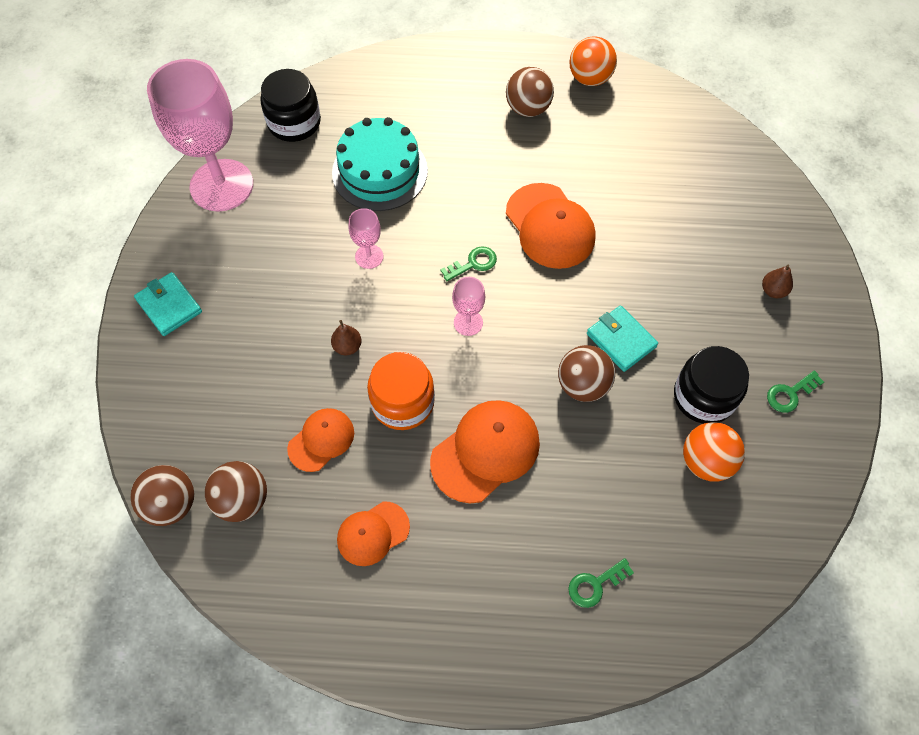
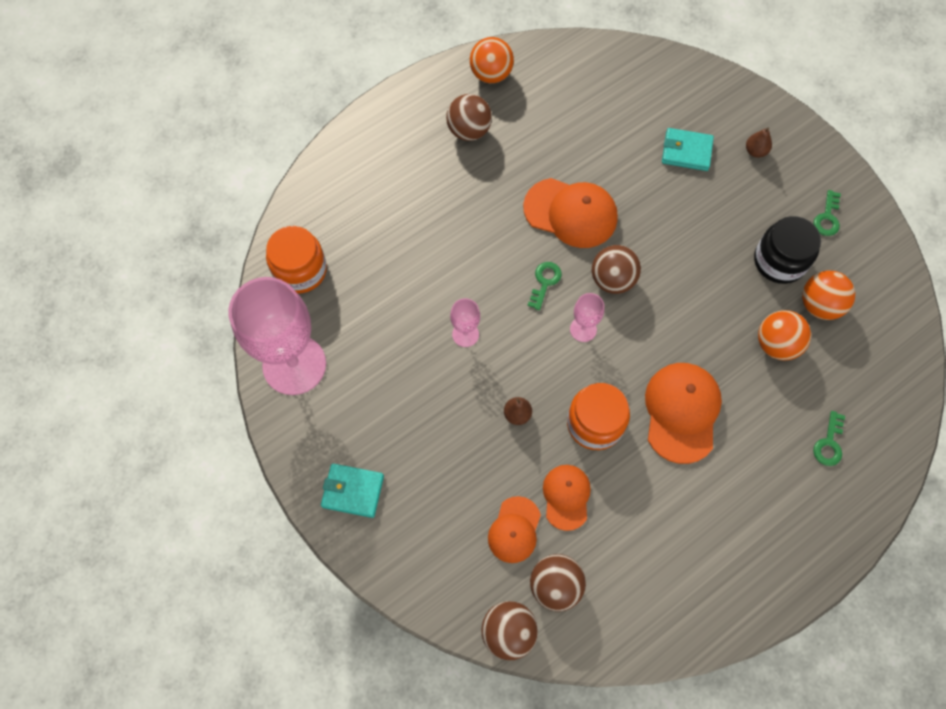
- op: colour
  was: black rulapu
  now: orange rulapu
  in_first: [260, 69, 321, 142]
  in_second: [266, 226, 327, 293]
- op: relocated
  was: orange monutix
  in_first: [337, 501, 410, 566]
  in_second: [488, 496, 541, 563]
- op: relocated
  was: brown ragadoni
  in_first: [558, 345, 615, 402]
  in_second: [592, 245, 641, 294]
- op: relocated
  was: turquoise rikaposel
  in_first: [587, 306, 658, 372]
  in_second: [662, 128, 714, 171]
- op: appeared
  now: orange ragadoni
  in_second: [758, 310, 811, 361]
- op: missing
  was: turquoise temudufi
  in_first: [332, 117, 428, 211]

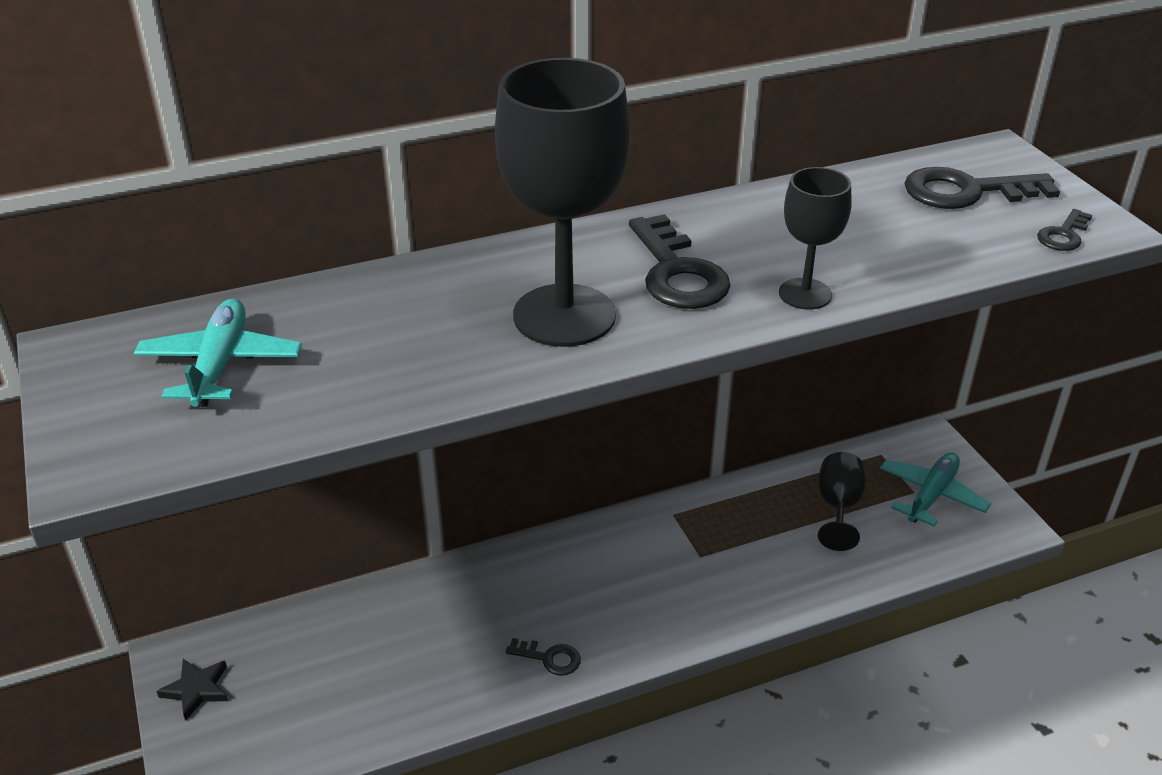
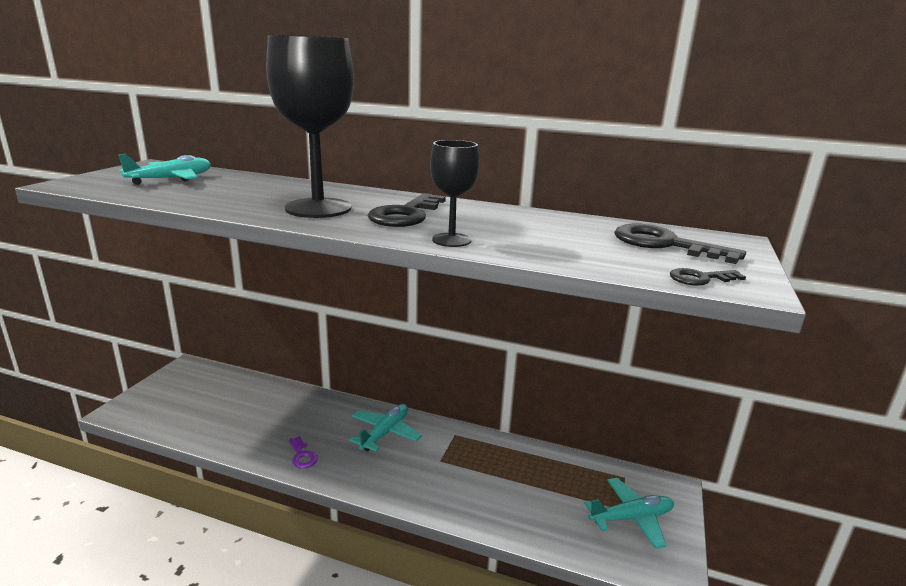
- op: colour
  was: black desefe
  now: purple desefe
  in_first: [506, 638, 581, 676]
  in_second: [289, 436, 318, 468]
- op: appeared
  now: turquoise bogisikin
  in_second: [349, 404, 422, 452]
- op: missing
  was: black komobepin
  in_first: [156, 659, 228, 721]
- op: missing
  was: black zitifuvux
  in_first: [818, 452, 866, 551]

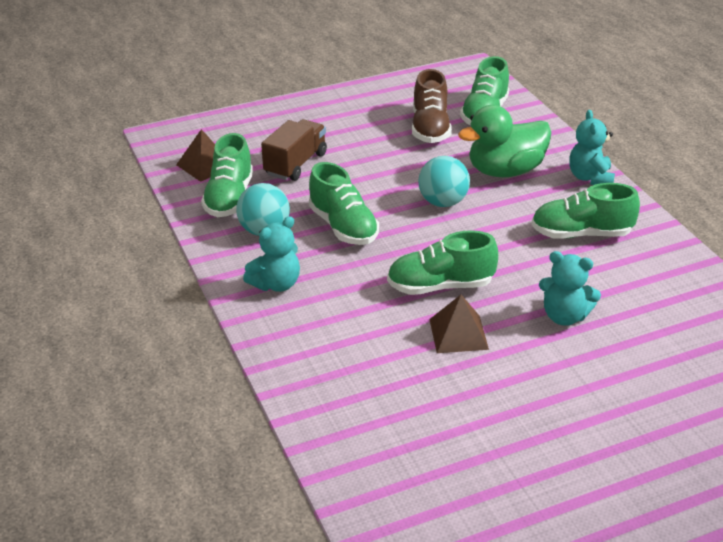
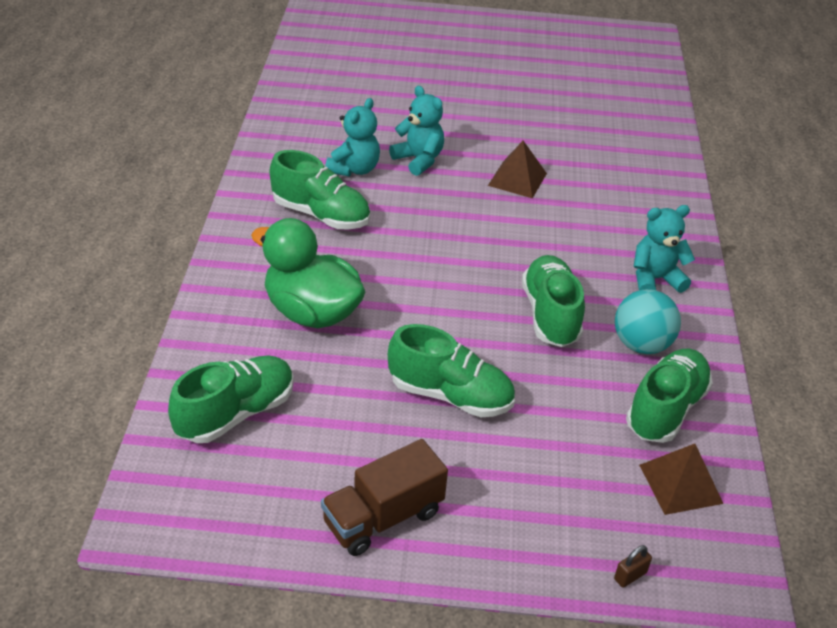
- op: spun
  was: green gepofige
  in_first: [458, 105, 551, 177]
  in_second: [251, 218, 365, 328]
  clockwise: -150
- op: relocated
  was: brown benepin
  in_first: [261, 119, 327, 181]
  in_second: [321, 439, 448, 556]
- op: relocated
  was: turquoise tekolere
  in_first: [569, 110, 615, 185]
  in_second: [325, 98, 380, 177]
- op: relocated
  was: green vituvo
  in_first: [387, 230, 498, 295]
  in_second: [388, 324, 515, 417]
- op: appeared
  now: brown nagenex
  in_second: [614, 545, 652, 588]
- op: missing
  was: brown vituvo
  in_first: [412, 69, 452, 143]
- op: missing
  was: turquoise ragadoni
  in_first: [419, 156, 470, 207]

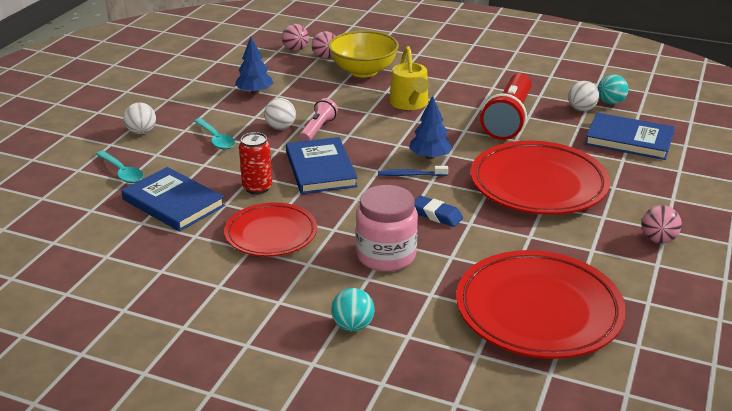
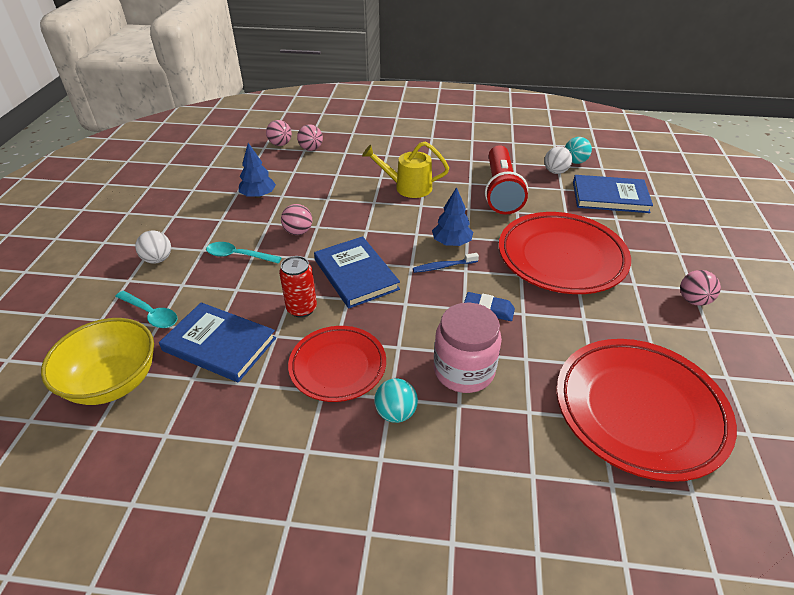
- op: relocated
  was: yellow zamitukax
  in_first: [328, 31, 399, 77]
  in_second: [41, 318, 154, 405]
- op: spun
  was: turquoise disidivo
  in_first: [194, 118, 235, 150]
  in_second: [206, 242, 282, 263]
  clockwise: 150
- op: colour
  was: white ragadoni
  now: pink ragadoni
  in_first: [264, 98, 296, 130]
  in_second: [281, 204, 312, 235]
- op: spun
  was: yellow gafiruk
  in_first: [389, 46, 429, 110]
  in_second: [362, 141, 449, 198]
  clockwise: 120
- op: relocated
  was: turquoise ragadoni
  in_first: [331, 288, 375, 332]
  in_second: [374, 378, 418, 423]
- op: missing
  was: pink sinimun
  in_first: [299, 98, 338, 141]

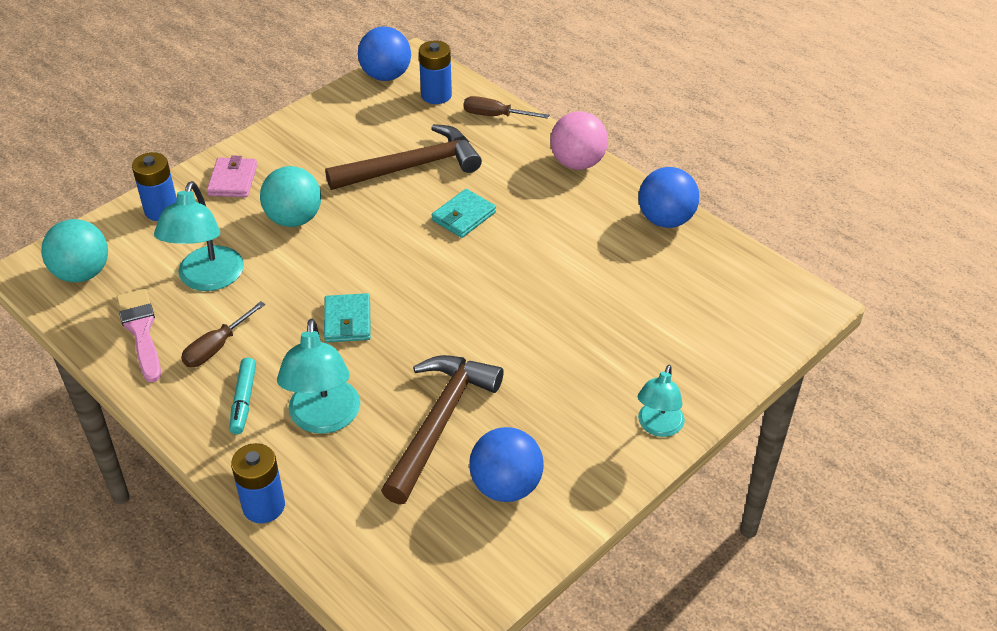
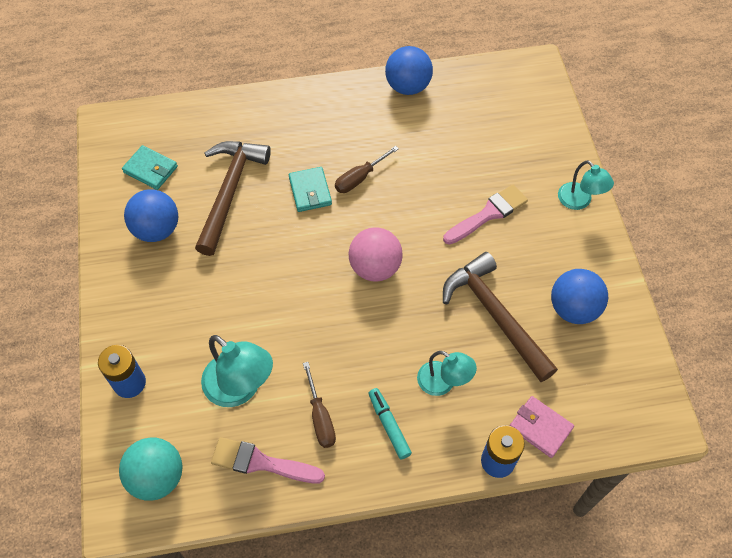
- op: relocated
  was: turquoise rikaposel
  in_first: [324, 293, 371, 342]
  in_second: [122, 145, 178, 190]
- op: relocated
  was: blue ragadoni
  in_first: [358, 27, 411, 81]
  in_second: [124, 189, 178, 242]
- op: relocated
  was: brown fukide
  in_first: [464, 96, 549, 119]
  in_second: [335, 146, 399, 193]
- op: relocated
  was: pink ragadoni
  in_first: [550, 111, 608, 170]
  in_second: [349, 227, 403, 282]
- op: spun
  was: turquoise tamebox
  in_first: [229, 357, 256, 434]
  in_second: [368, 388, 412, 459]
  clockwise: -150
- op: size
  was: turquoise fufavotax
  in_first: [277, 319, 361, 434]
  in_second: [417, 351, 477, 396]
  ratio: 0.64
- op: appeared
  now: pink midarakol
  in_second: [443, 185, 528, 245]
- op: relocated
  was: pink rikaposel
  in_first: [207, 155, 257, 197]
  in_second: [510, 396, 574, 458]
- op: missing
  was: turquoise ragadoni
  in_first: [260, 166, 321, 227]
- op: missing
  was: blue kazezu
  in_first: [419, 40, 452, 104]

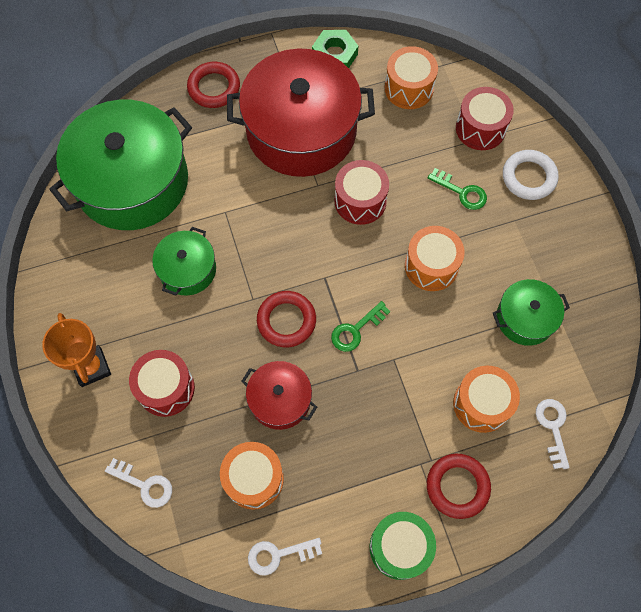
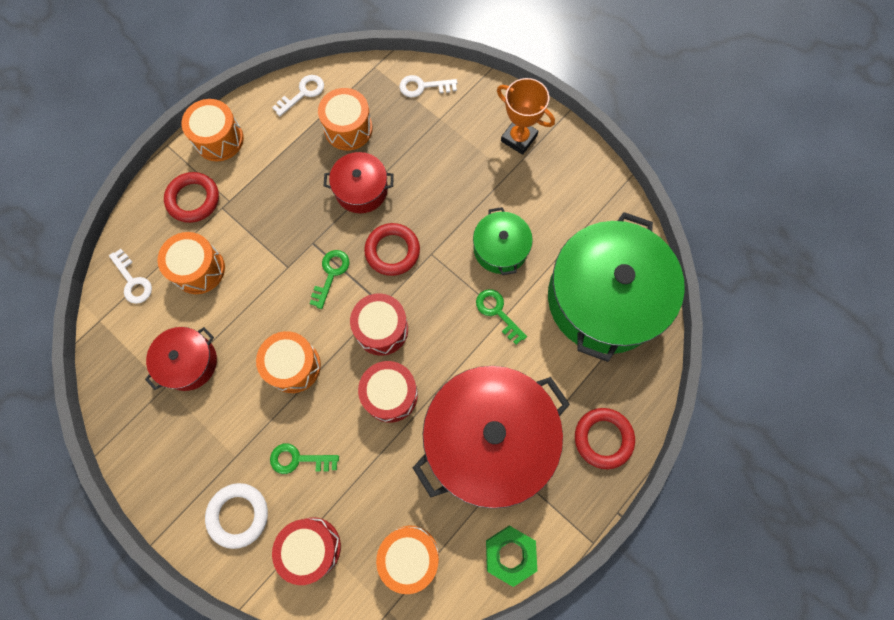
- op: colour
  was: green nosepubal
  now: red nosepubal
  in_first: [493, 279, 570, 346]
  in_second: [145, 327, 217, 391]
- op: colour
  was: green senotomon
  now: orange senotomon
  in_first: [370, 512, 436, 580]
  in_second: [182, 99, 244, 161]
- op: relocated
  was: red senotomon
  in_first: [129, 350, 195, 417]
  in_second: [350, 294, 408, 356]
- op: appeared
  now: green desefe
  in_second: [476, 289, 527, 345]

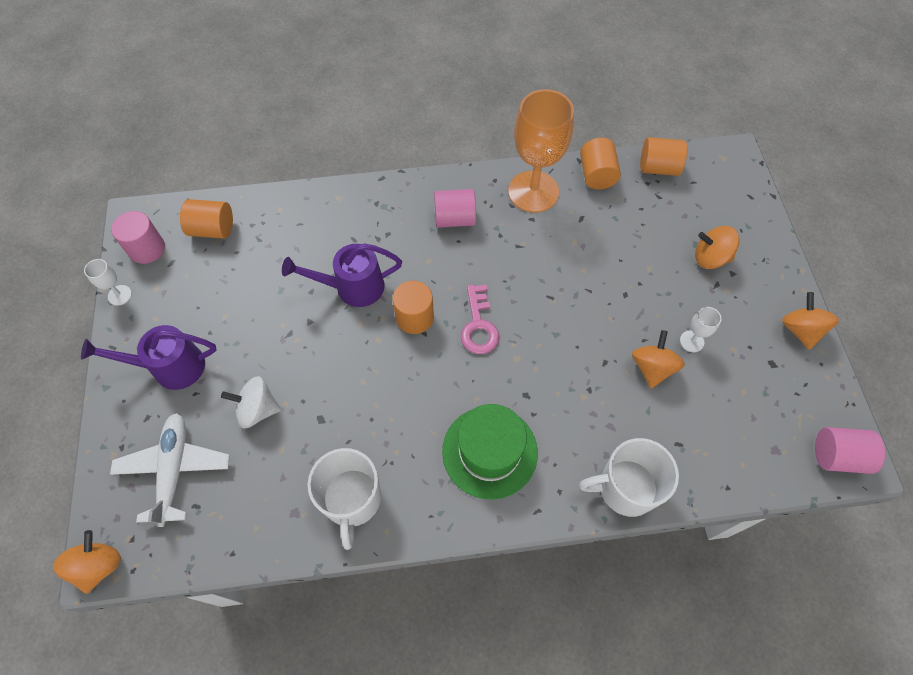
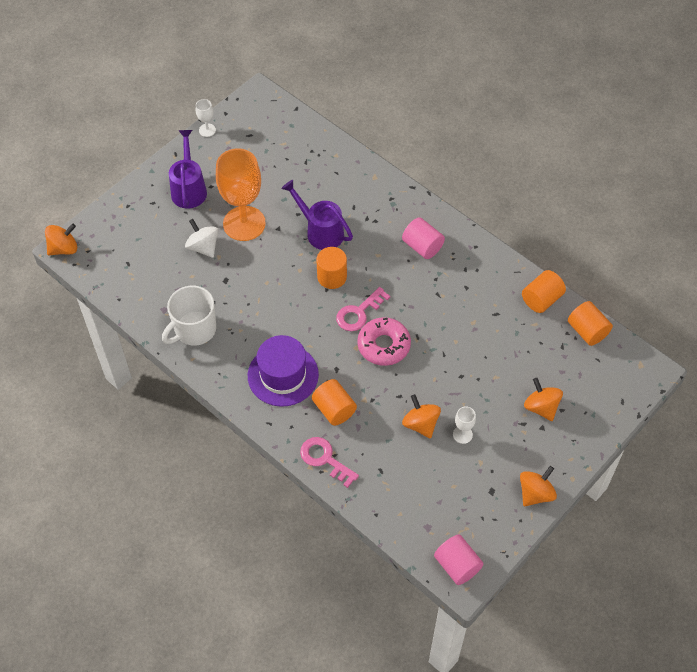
- op: spun
  was: purple gafiruk
  in_first: [81, 325, 216, 390]
  in_second: [169, 130, 207, 209]
  clockwise: 45
- op: relocated
  was: orange zitifuvux
  in_first: [508, 89, 574, 213]
  in_second: [216, 148, 266, 241]
- op: colour
  was: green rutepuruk
  now: purple rutepuruk
  in_first: [442, 404, 538, 499]
  in_second: [248, 335, 319, 407]
- op: exchanged
  was: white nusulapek
  now: pink desefe
  in_first: [579, 438, 679, 517]
  in_second: [300, 437, 359, 488]
- op: relocated
  was: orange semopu
  in_first: [180, 199, 233, 239]
  in_second: [312, 379, 357, 426]
- op: appeared
  now: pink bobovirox
  in_second: [357, 317, 411, 366]
- op: spun
  was: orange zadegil
  in_first: [632, 330, 685, 389]
  in_second: [402, 394, 441, 439]
  clockwise: -90
- op: missing
  was: white bogisikin
  in_first: [110, 413, 230, 527]
- op: missing
  was: pink semopu
  in_first: [111, 211, 165, 264]

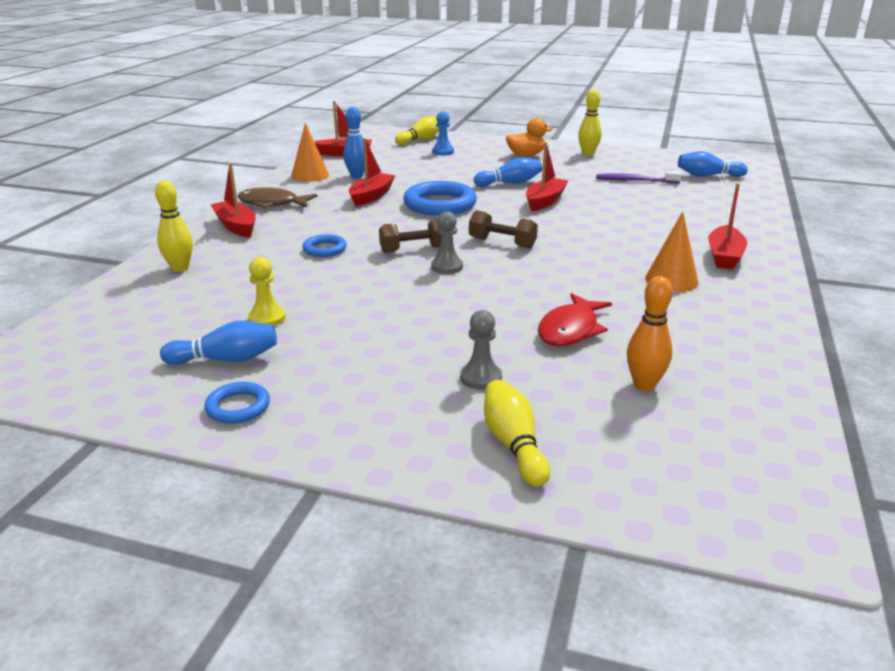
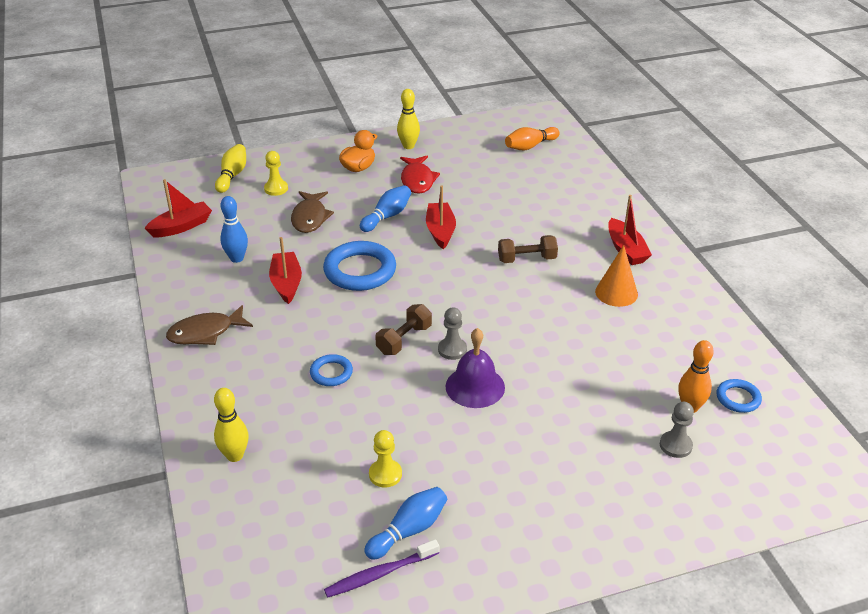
- op: colour
  was: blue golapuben
  now: yellow golapuben
  in_first: [432, 111, 454, 155]
  in_second: [264, 151, 288, 196]
- op: appeared
  now: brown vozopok
  in_second: [291, 191, 334, 233]
- op: relocated
  was: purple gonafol
  in_first: [596, 172, 681, 183]
  in_second: [324, 539, 439, 598]
- op: relocated
  was: red vozopok
  in_first: [538, 293, 612, 346]
  in_second: [400, 156, 440, 194]
- op: appeared
  now: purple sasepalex
  in_second: [446, 328, 505, 408]
- op: relocated
  was: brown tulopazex
  in_first: [469, 210, 538, 248]
  in_second: [498, 235, 558, 263]
- op: colour
  was: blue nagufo
  now: orange nagufo
  in_first: [678, 151, 748, 177]
  in_second: [505, 127, 560, 150]
- op: relocated
  was: grey golapuben
  in_first: [460, 310, 502, 390]
  in_second: [660, 402, 694, 458]
- op: relocated
  was: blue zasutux
  in_first: [204, 382, 270, 424]
  in_second: [716, 379, 762, 413]
- op: missing
  was: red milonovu
  in_first: [210, 163, 256, 237]
- op: missing
  was: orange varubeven
  in_first: [291, 123, 329, 182]
- op: missing
  was: yellow nagufo
  in_first: [484, 380, 550, 487]

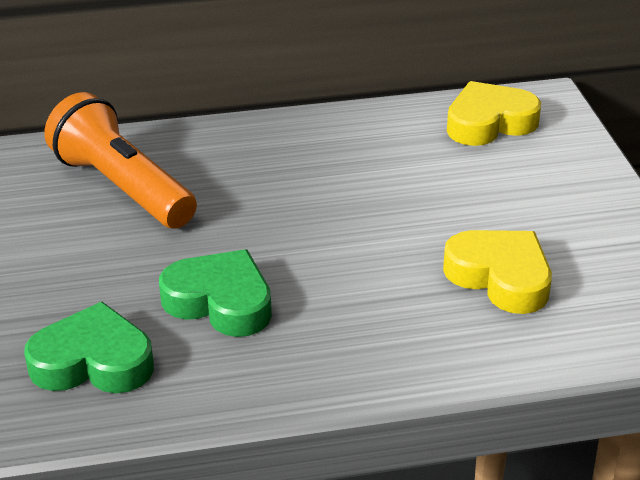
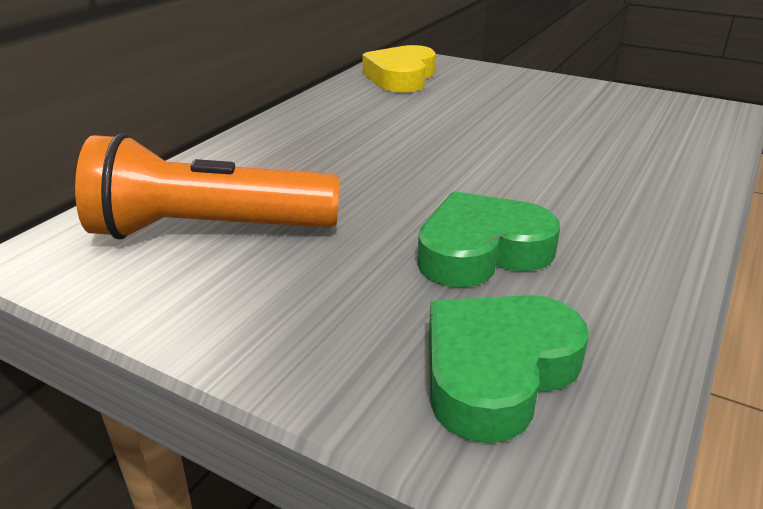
- op: missing
  was: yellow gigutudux
  in_first: [443, 230, 552, 314]

